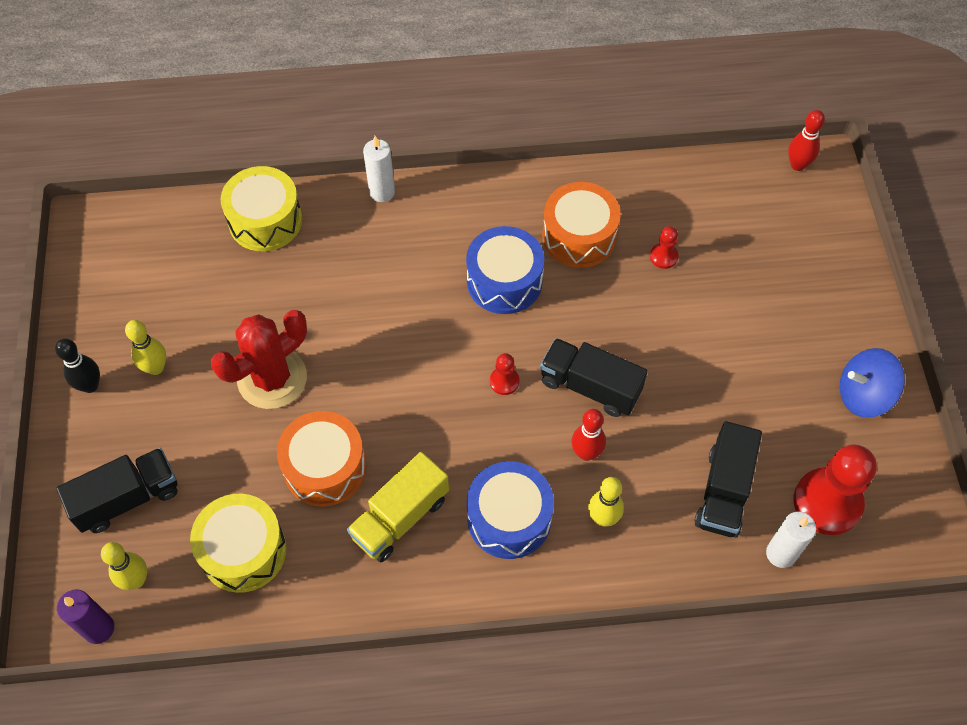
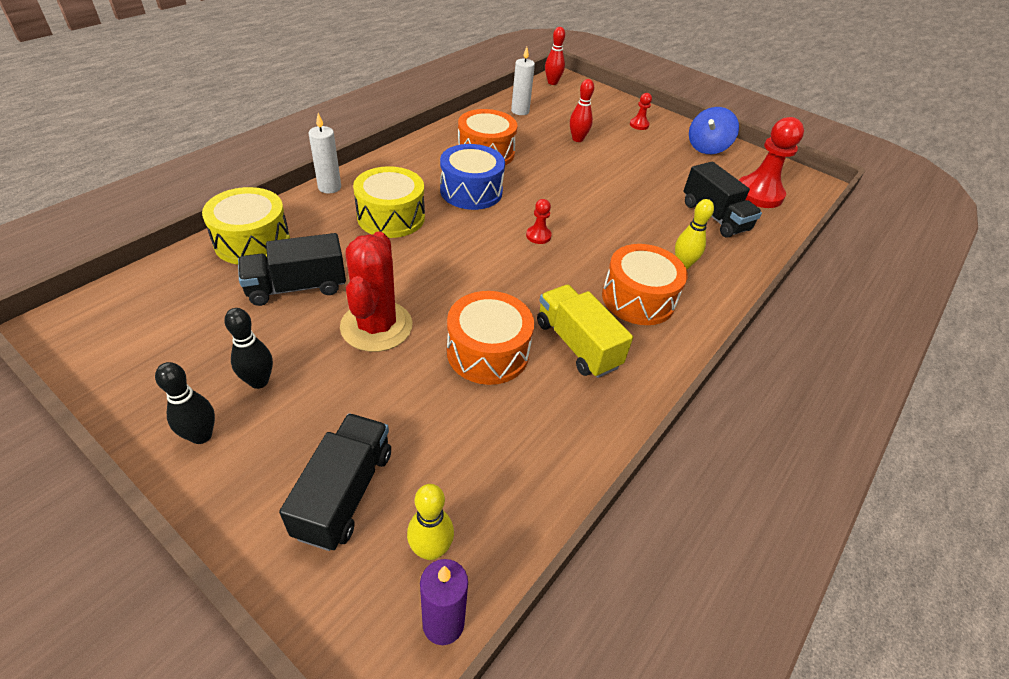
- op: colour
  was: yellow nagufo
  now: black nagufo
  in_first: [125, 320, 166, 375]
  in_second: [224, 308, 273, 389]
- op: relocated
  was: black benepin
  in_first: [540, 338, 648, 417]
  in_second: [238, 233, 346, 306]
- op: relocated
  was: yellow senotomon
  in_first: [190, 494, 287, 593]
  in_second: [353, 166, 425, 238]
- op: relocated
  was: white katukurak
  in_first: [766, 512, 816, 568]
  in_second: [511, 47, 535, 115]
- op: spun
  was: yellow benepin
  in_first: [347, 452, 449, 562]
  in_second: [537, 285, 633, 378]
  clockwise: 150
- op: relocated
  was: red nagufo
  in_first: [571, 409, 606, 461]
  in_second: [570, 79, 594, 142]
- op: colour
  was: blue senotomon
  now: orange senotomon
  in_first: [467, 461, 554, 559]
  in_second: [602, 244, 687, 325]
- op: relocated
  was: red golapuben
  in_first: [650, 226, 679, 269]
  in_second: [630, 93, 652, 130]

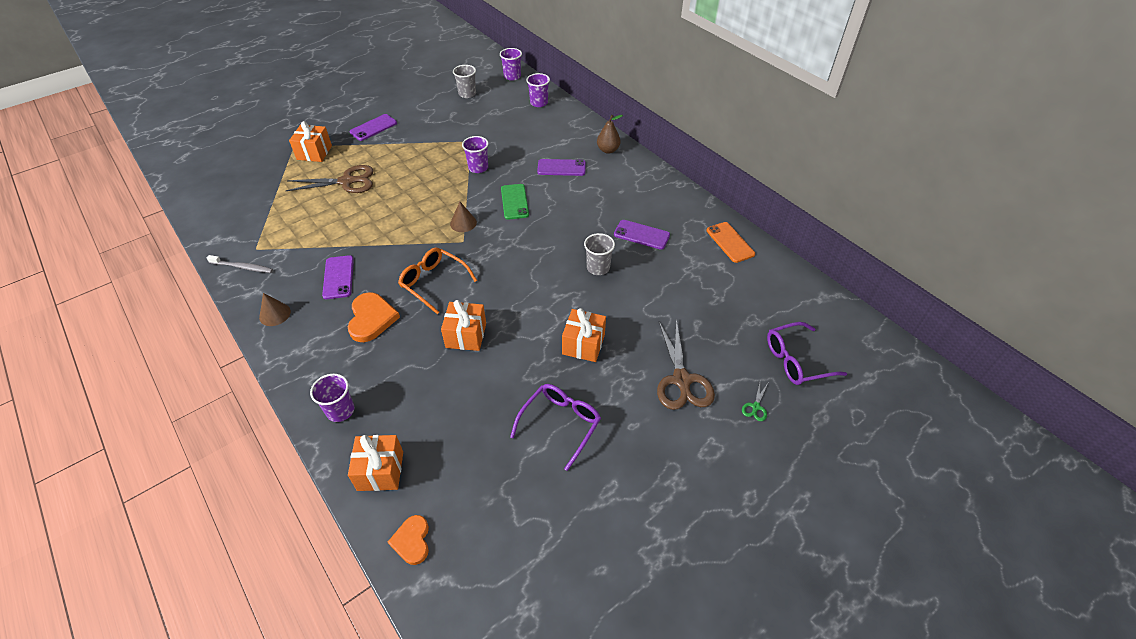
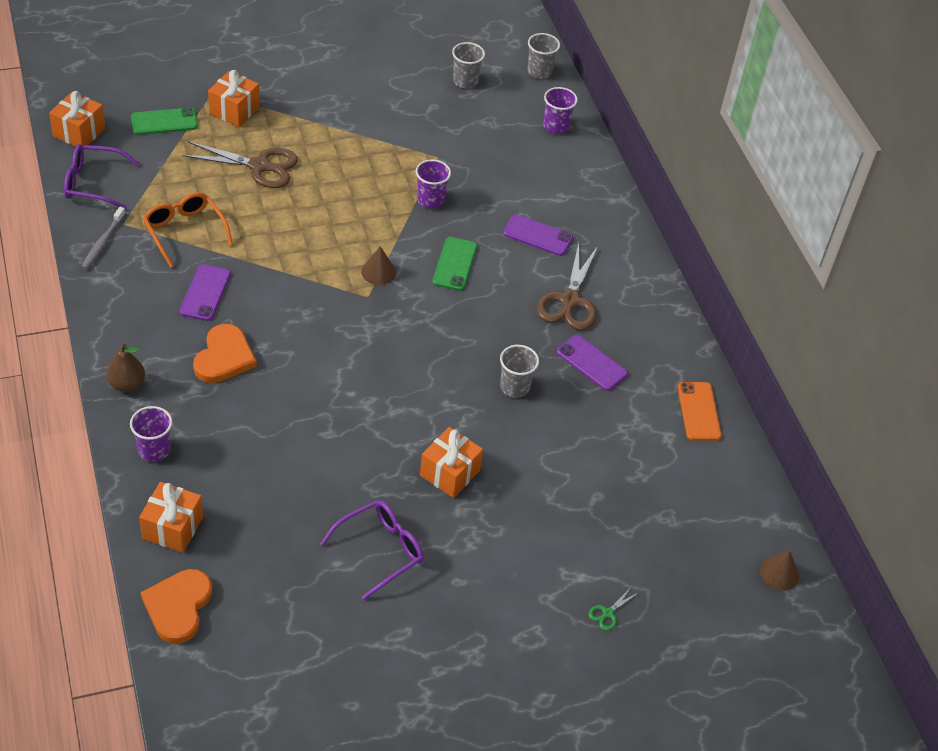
- op: relocated
  was: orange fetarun
  in_first: [441, 300, 486, 351]
  in_second: [49, 91, 105, 146]
- op: relocated
  was: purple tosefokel
  in_first: [767, 322, 847, 385]
  in_second: [64, 144, 140, 210]
- op: spun
  was: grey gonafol
  in_first: [207, 255, 273, 273]
  in_second: [82, 207, 126, 270]
  clockwise: 75
- op: relocated
  was: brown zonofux
  in_first: [597, 115, 623, 154]
  in_second: [107, 343, 145, 392]
- op: appeared
  now: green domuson
  in_second: [131, 108, 198, 135]
- op: size
  was: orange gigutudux
  in_first: [388, 515, 429, 565]
  in_second: [141, 569, 212, 644]
  ratio: 1.57
- op: relocated
  was: orange tosefokel
  in_first: [398, 248, 477, 314]
  in_second: [143, 192, 233, 268]
- op: colour
  was: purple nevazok
  now: grey nevazok
  in_first: [500, 48, 522, 81]
  in_second: [527, 33, 560, 79]
- op: relocated
  was: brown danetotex
  in_first: [657, 319, 715, 410]
  in_second: [536, 243, 598, 330]
- op: relocated
  was: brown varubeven
  in_first: [259, 293, 291, 326]
  in_second: [760, 550, 799, 591]
- op: missing
  was: purple domuson
  in_first: [350, 114, 397, 141]

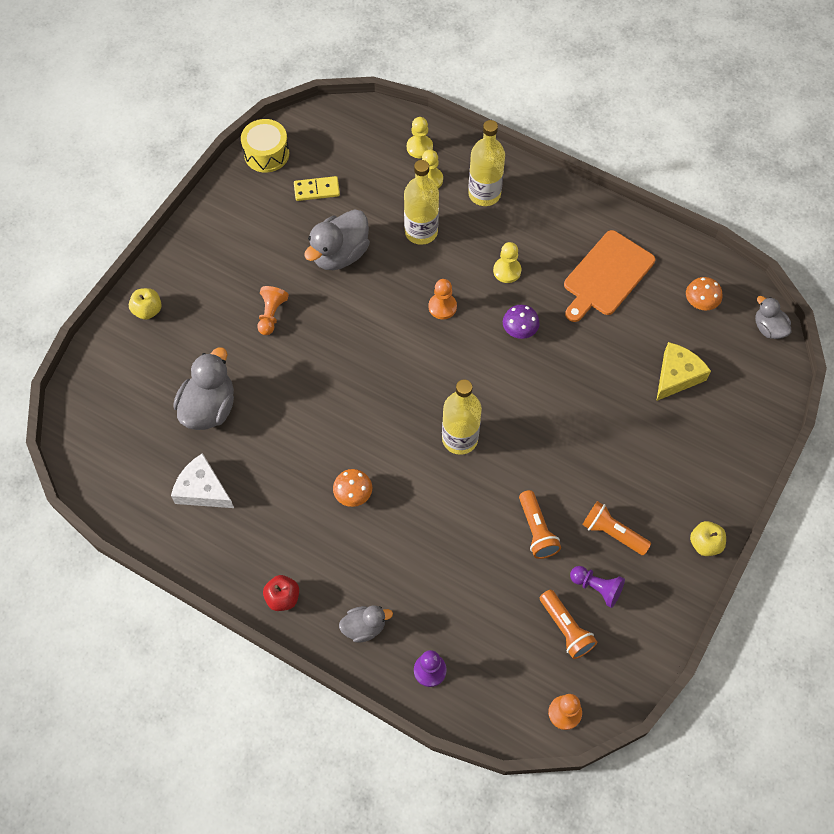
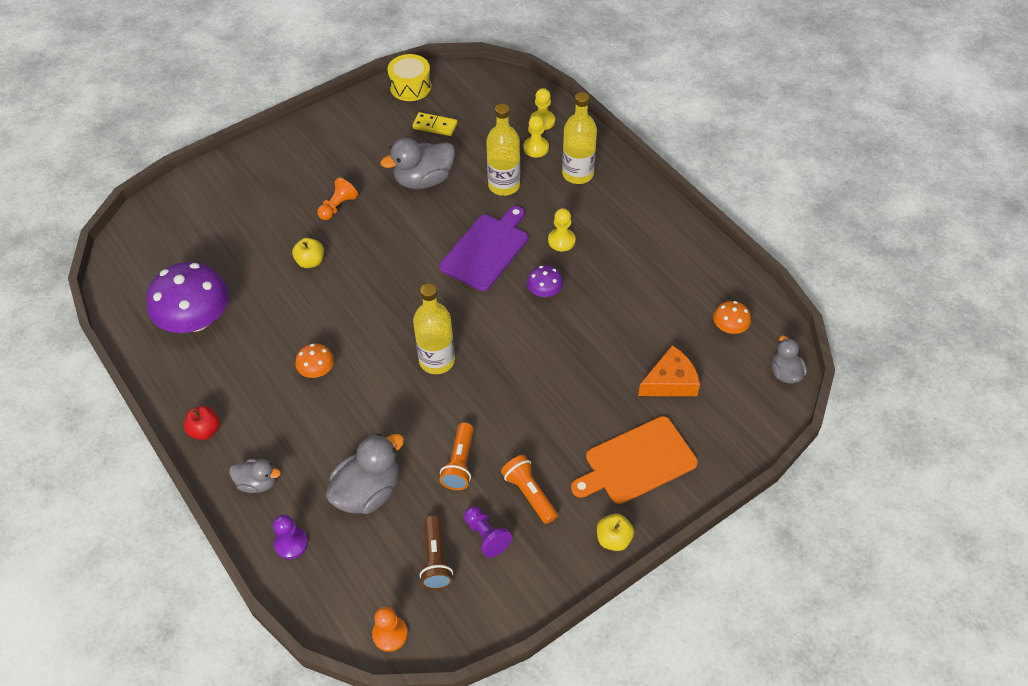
- op: exchanged
  was: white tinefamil
  now: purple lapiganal
  in_first: [171, 453, 234, 508]
  in_second: [147, 262, 229, 333]
- op: relocated
  was: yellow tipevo
  in_first: [129, 288, 162, 320]
  in_second: [292, 238, 324, 268]
- op: relocated
  was: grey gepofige
  in_first: [173, 347, 234, 430]
  in_second: [326, 434, 404, 514]
- op: colour
  was: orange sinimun
  now: brown sinimun
  in_first: [540, 590, 597, 659]
  in_second: [420, 515, 453, 590]
- op: exchanged
  was: orange golapuben
  now: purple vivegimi
  in_first: [429, 279, 457, 319]
  in_second: [439, 206, 528, 291]
- op: relocated
  was: orange vivegimi
  in_first: [564, 230, 655, 322]
  in_second: [571, 416, 698, 504]
- op: colour
  was: yellow tinefamil
  now: orange tinefamil
  in_first: [656, 342, 711, 401]
  in_second: [638, 345, 700, 396]

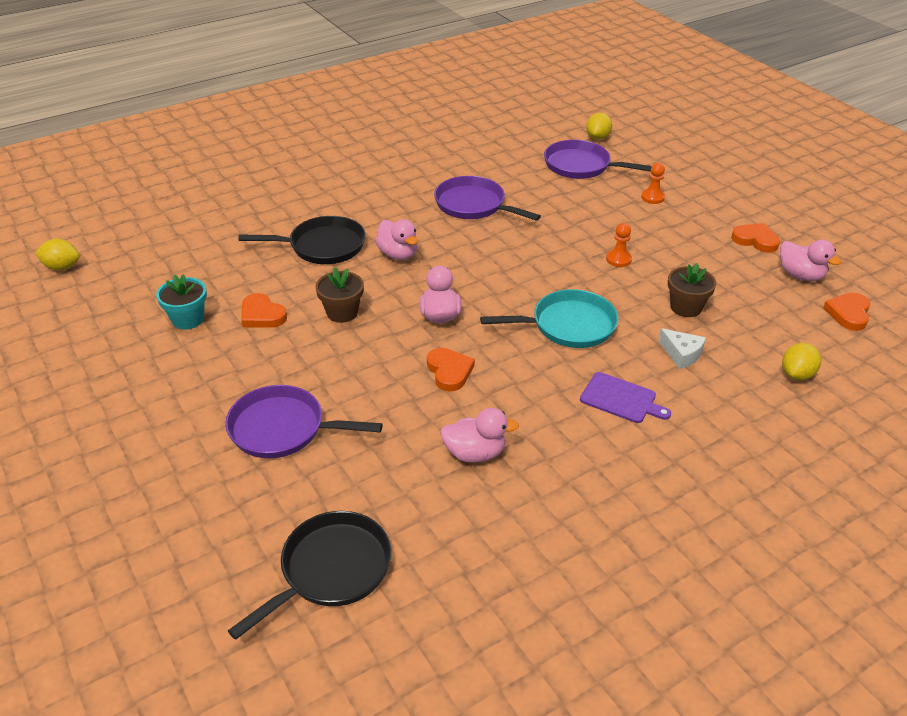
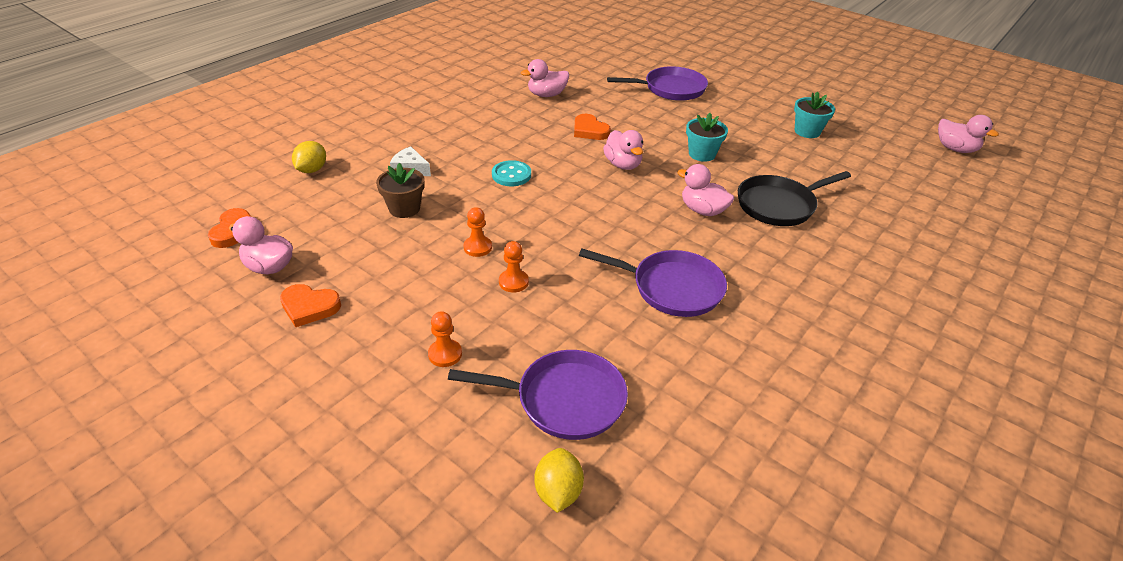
- op: exchanged
  was: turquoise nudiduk
  now: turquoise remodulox
  in_first: [480, 289, 618, 348]
  in_second: [492, 160, 531, 186]
- op: appeared
  now: orange golapuben
  in_second: [499, 241, 529, 292]
- op: colour
  was: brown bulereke
  now: turquoise bulereke
  in_first: [316, 268, 364, 323]
  in_second: [686, 113, 728, 162]
- op: exchanged
  was: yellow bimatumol
  now: pink gepofige
  in_first: [35, 239, 80, 270]
  in_second: [938, 115, 999, 153]
- op: missing
  was: black nudiduk
  in_first: [228, 511, 392, 640]
- op: missing
  was: orange gigutudux
  in_first: [241, 293, 287, 328]
- op: missing
  was: purple vivegimi
  in_first: [580, 372, 671, 423]

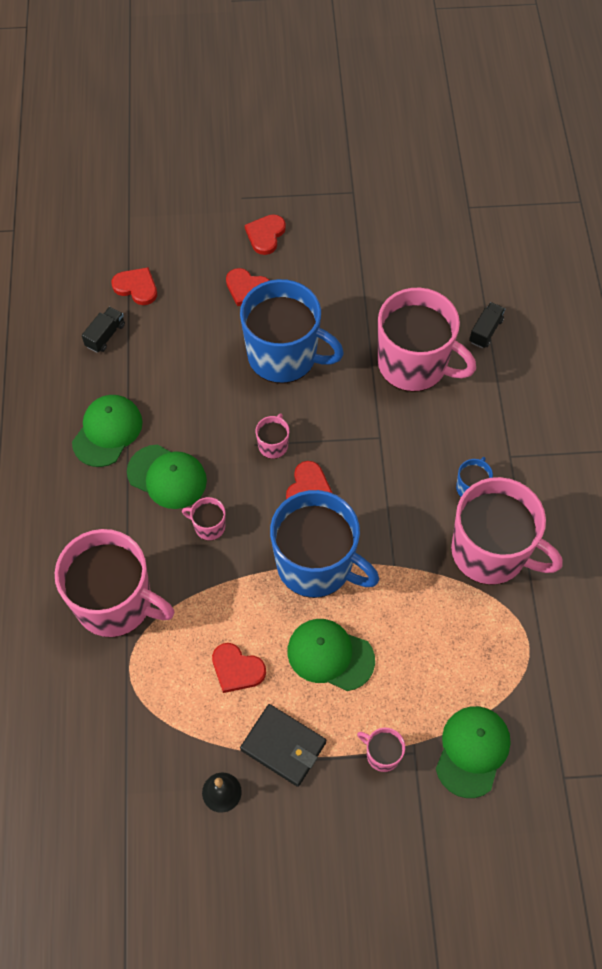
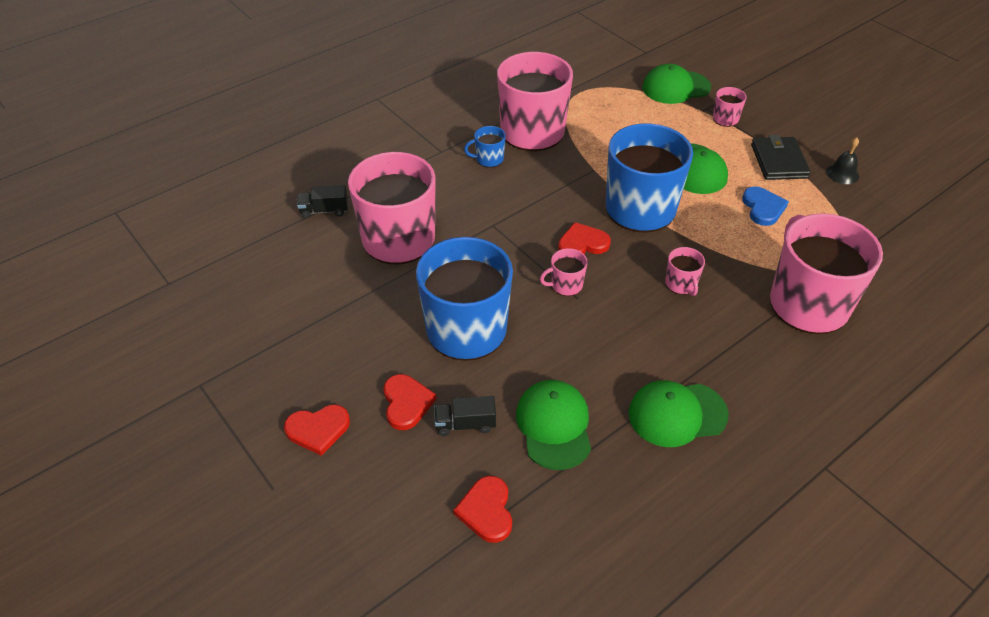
- op: relocated
  was: black benepin
  in_first: [82, 307, 125, 353]
  in_second: [434, 396, 496, 436]
- op: relocated
  was: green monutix
  in_first: [127, 444, 207, 509]
  in_second: [516, 380, 591, 470]
- op: colour
  was: red gigutudux
  now: blue gigutudux
  in_first: [212, 643, 266, 693]
  in_second: [742, 186, 789, 226]

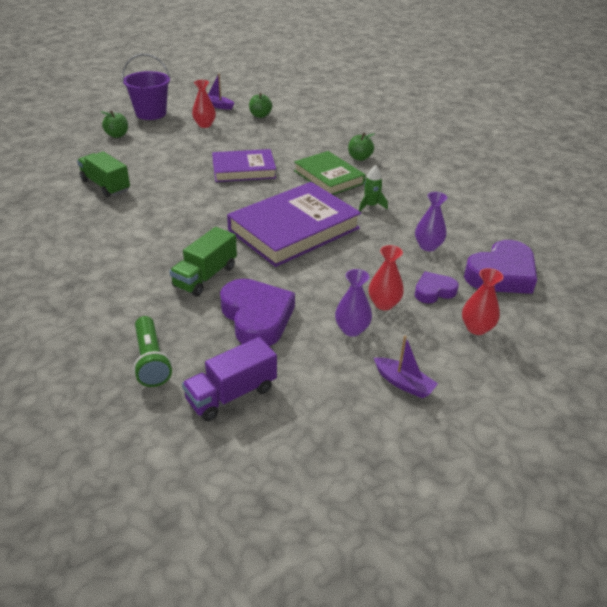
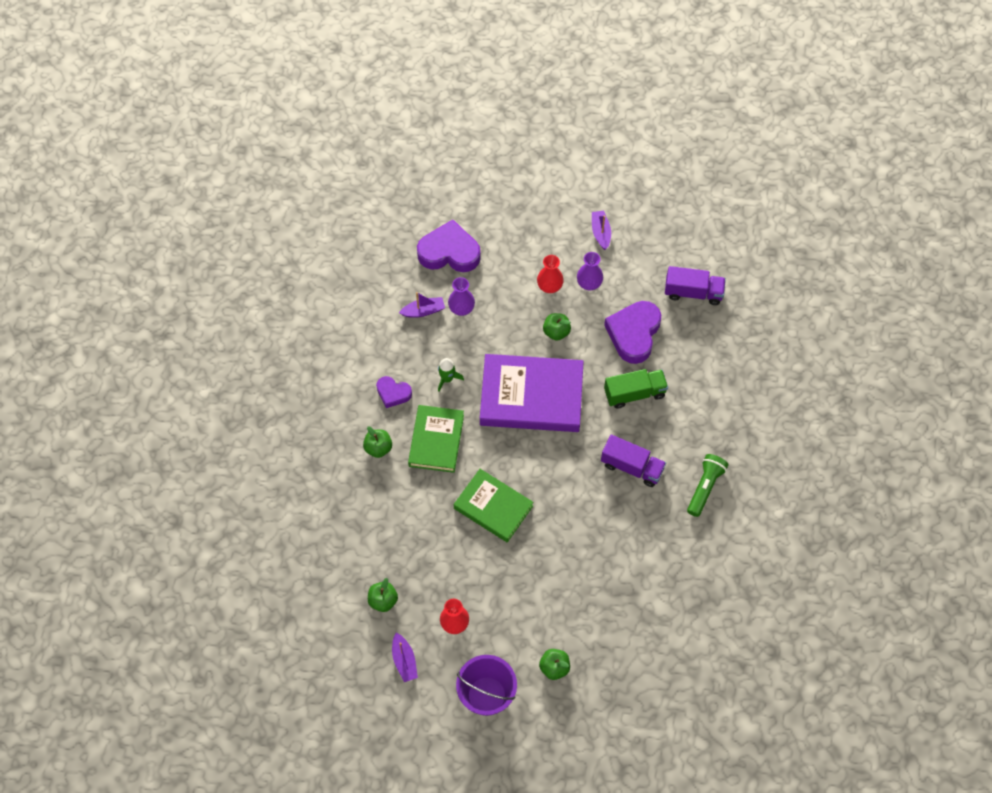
- op: relocated
  was: purple gigutudux
  in_first: [415, 271, 459, 303]
  in_second: [376, 376, 412, 408]
- op: appeared
  now: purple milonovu
  in_second: [399, 292, 445, 318]
- op: colour
  was: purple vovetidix
  now: green vovetidix
  in_first: [212, 149, 276, 182]
  in_second: [454, 469, 534, 542]
- op: appeared
  now: green tipevo
  in_second: [543, 313, 571, 341]
- op: appeared
  now: purple benepin
  in_second: [601, 435, 666, 487]
- op: relocated
  was: green sinimun
  in_first: [133, 316, 172, 387]
  in_second: [687, 454, 728, 517]
- op: missing
  was: green benepin
  in_first: [77, 151, 130, 197]
- op: missing
  was: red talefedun
  in_first: [462, 268, 504, 335]

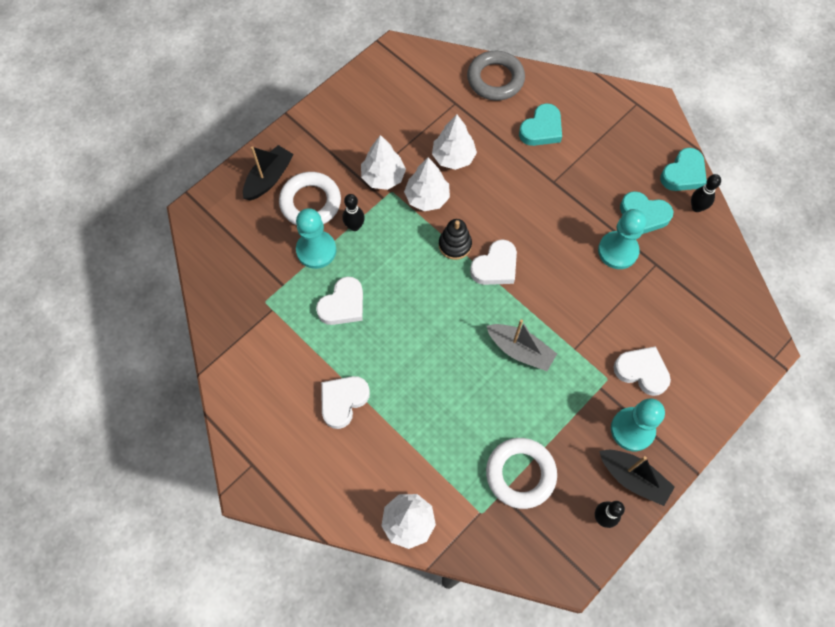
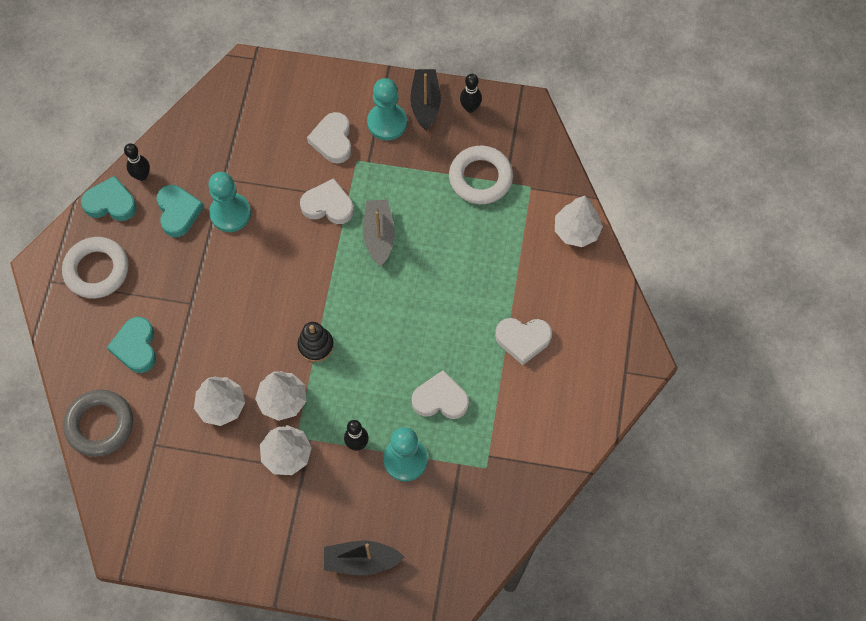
- op: relocated
  was: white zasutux
  in_first: [279, 172, 341, 225]
  in_second: [62, 237, 129, 299]
- op: spun
  was: turquoise gigutudux
  in_first: [519, 103, 562, 146]
  in_second: [107, 317, 156, 373]
  clockwise: -105
- op: relocated
  was: white gigutudux
  in_first: [470, 239, 517, 285]
  in_second: [300, 178, 354, 224]

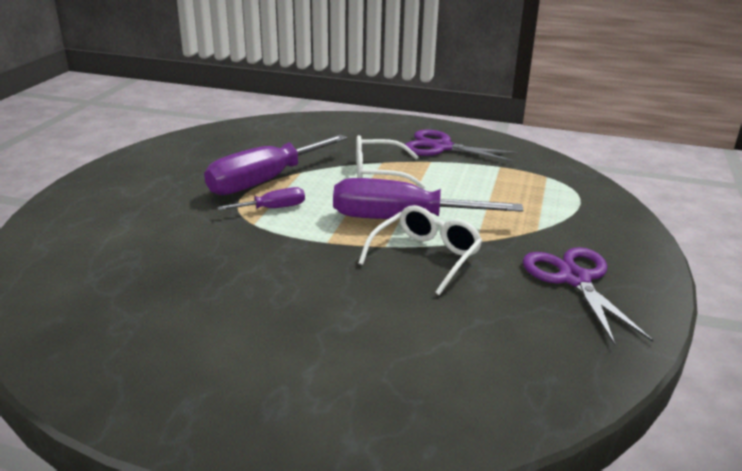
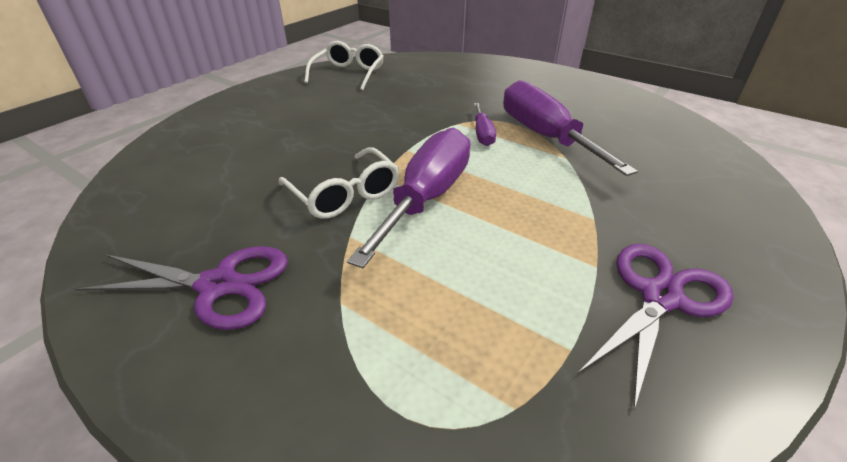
- op: relocated
  was: white tosefokel
  in_first: [356, 135, 426, 189]
  in_second: [304, 41, 384, 90]

